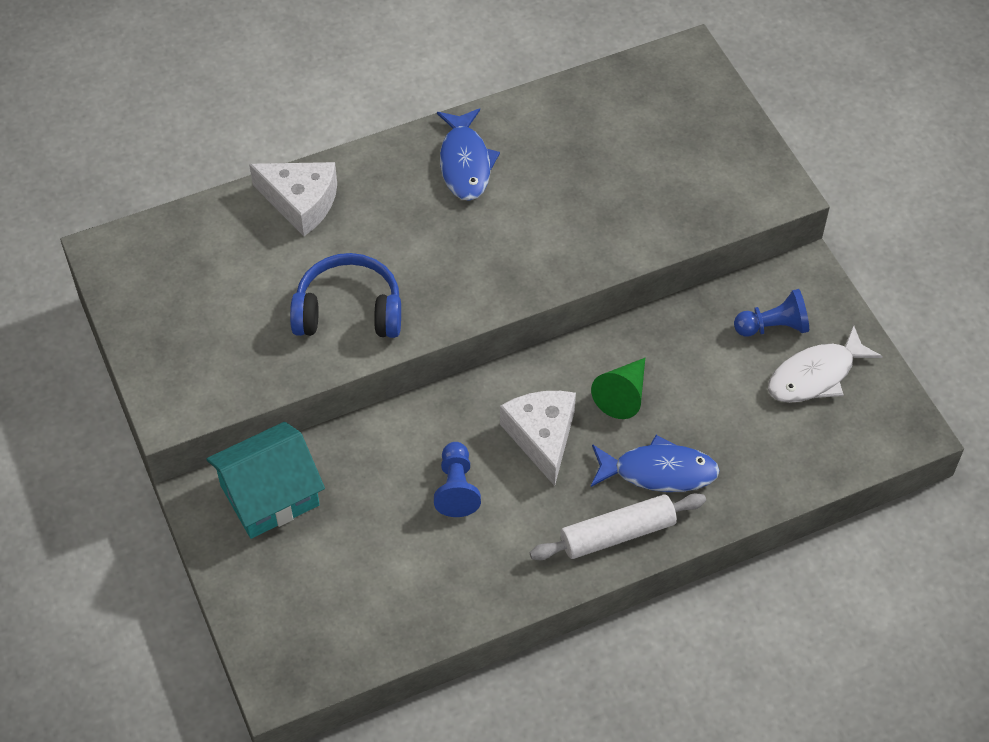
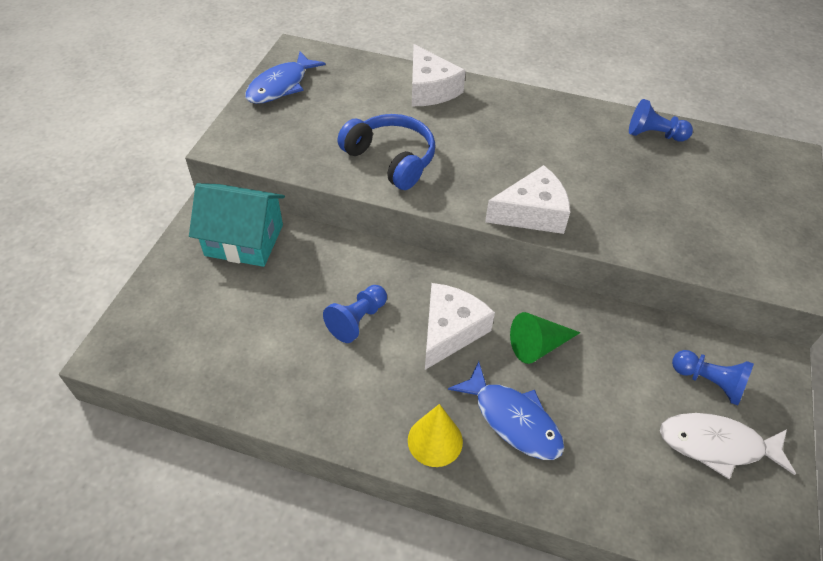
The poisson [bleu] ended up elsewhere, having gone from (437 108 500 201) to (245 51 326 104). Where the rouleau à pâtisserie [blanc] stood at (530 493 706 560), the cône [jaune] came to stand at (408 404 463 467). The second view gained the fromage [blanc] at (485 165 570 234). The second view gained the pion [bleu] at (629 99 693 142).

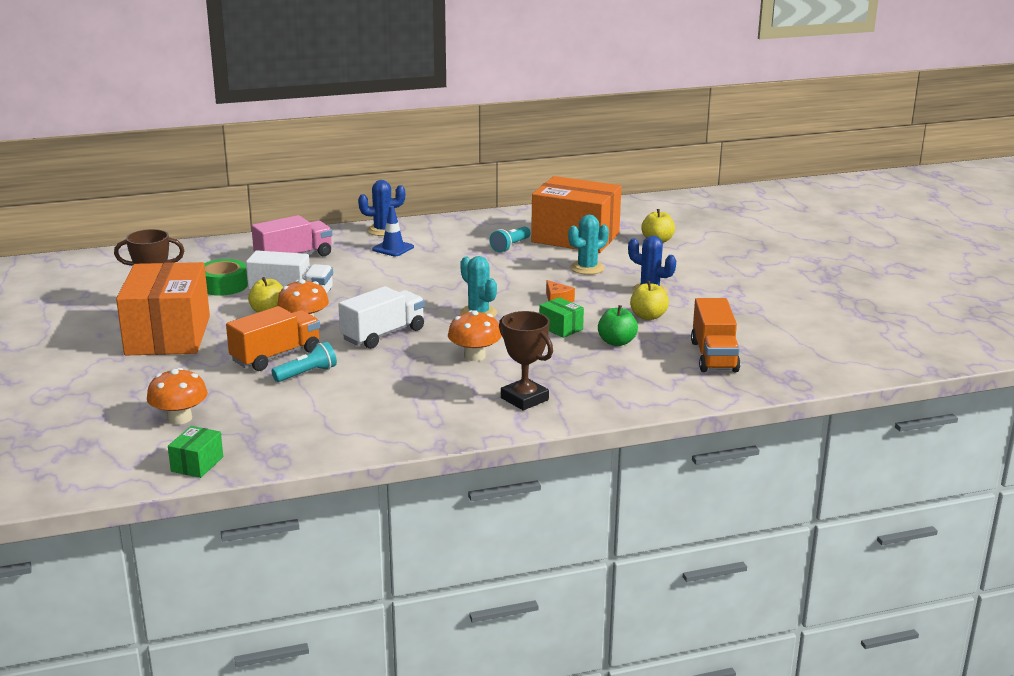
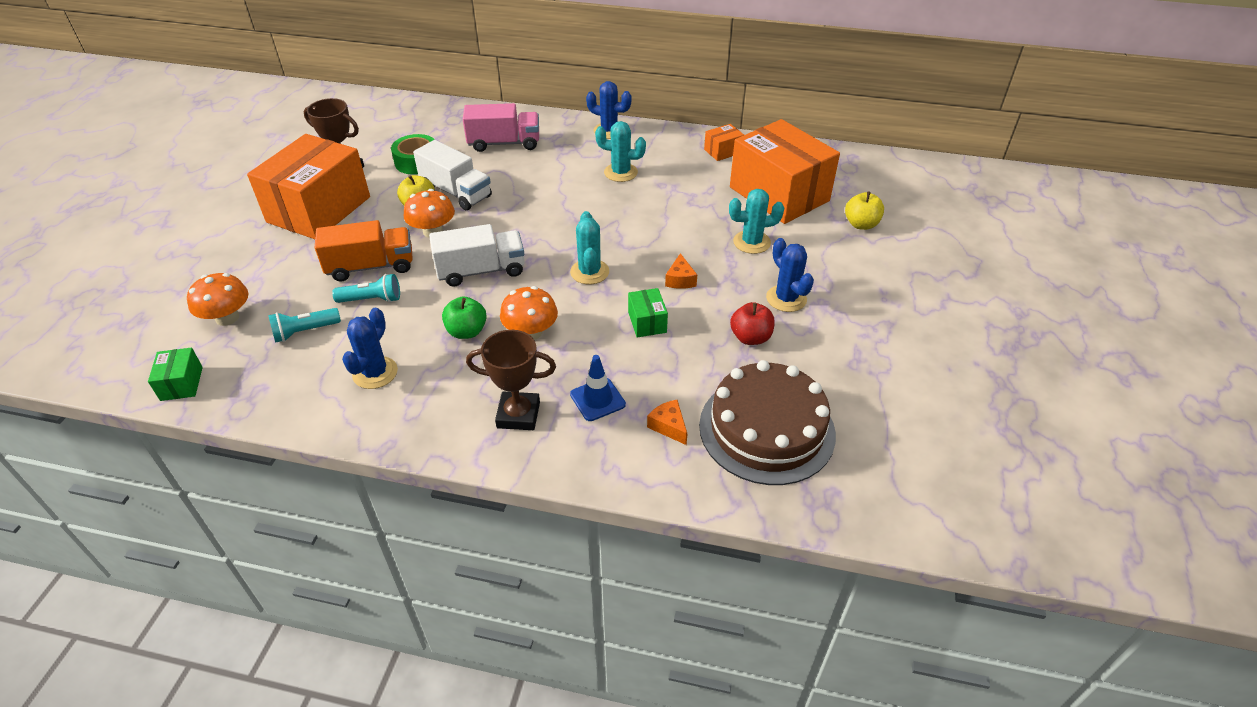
The boîte [vert] at (168 426 223 478) ended up facing another way, 60 degrees counterclockwise from before. The cône de chantier [bleu] ended up elsewhere, having gone from (372 206 414 256) to (570 355 626 421). The lampe de poche [turquoise] ended up elsewhere, having gone from (489 226 531 252) to (268 308 341 343). The trophée [marron] at (499 311 553 410) ended up facing another way, 75 degrees counterclockwise from before. The pomme [vert] ended up elsewhere, having gone from (598 305 638 346) to (442 297 487 339). What was the pomme [jaune] at (630 281 669 320) turned into the pomme [rouge] at (730 302 775 345). Where the camion [orange] stood at (691 298 740 372), the gâteau [marron] came to stand at (699 360 836 485). The second view gained the cactus [bleu] at (342 308 398 389). The second view gained the cactus [turquoise] at (595 121 646 182). The second view gained the fromage [orange] at (647 400 687 445). The second view gained the boîte [orange] at (704 124 744 161).

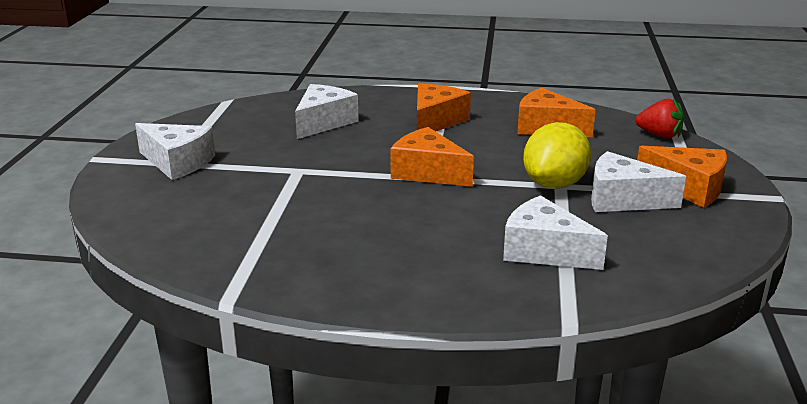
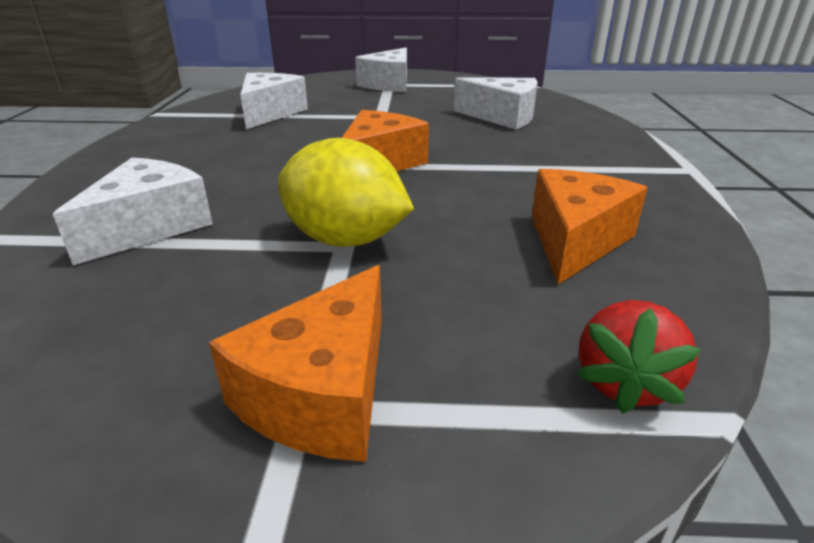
The second view lost the fromage [orange] at (417 83 471 131). The fromage [blanc] ended up elsewhere, having gone from (591 151 686 212) to (240 73 308 129).

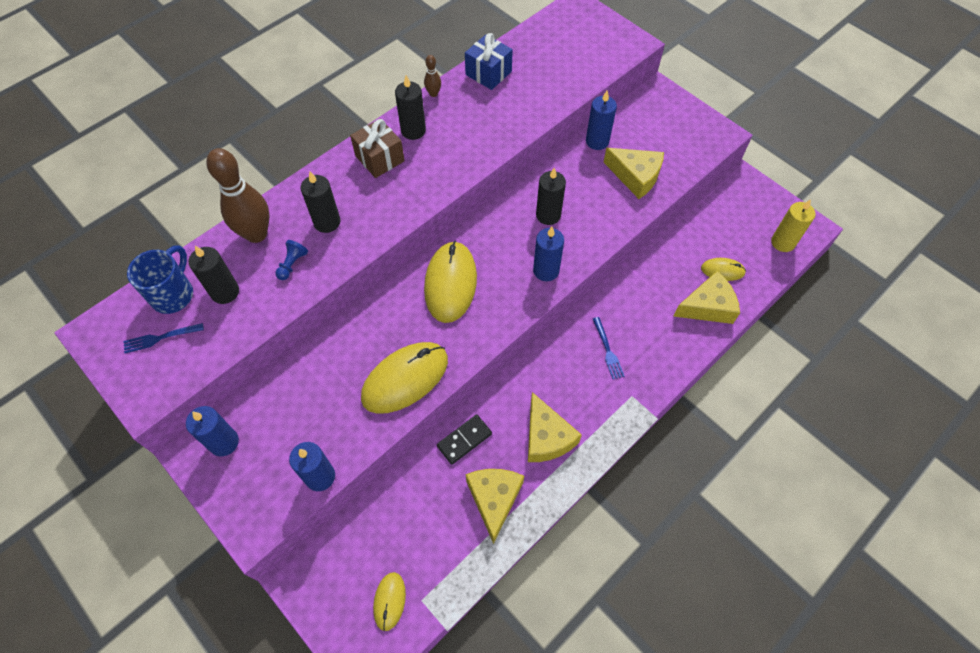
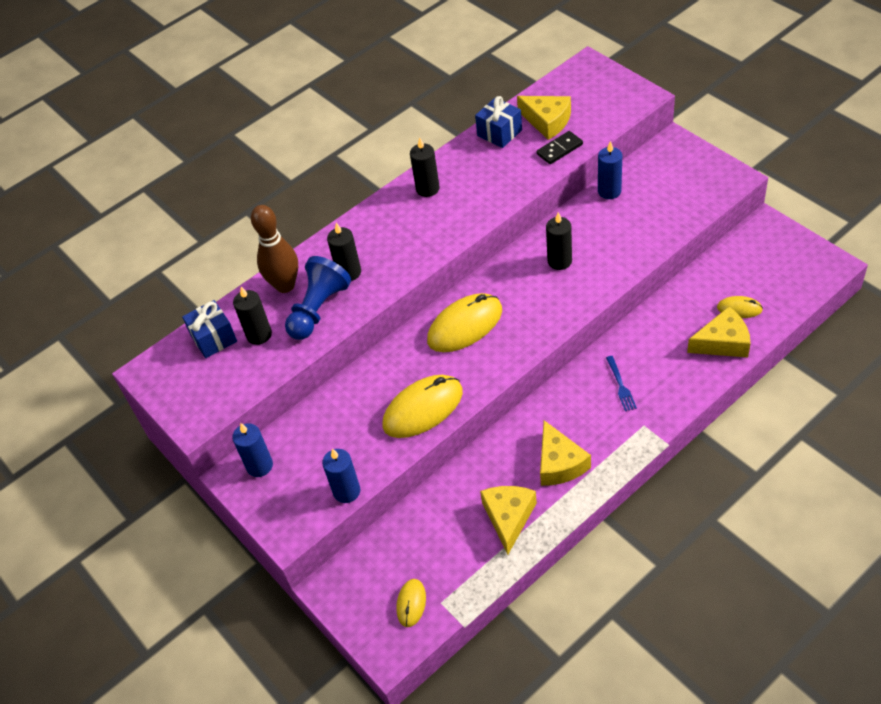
The second view lost the fourchette [bleu] at (124 323 204 353). Where the tasse [bleu] stood at (127 245 193 314), the cadeau [bleu] came to stand at (182 300 237 358). The size of the pion [bleu] at (275 240 308 280) changed by a factor of 2.28. The second view lost the cadeau [marron] at (350 119 405 178). The second view lost the quille [marron] at (424 55 441 97). The souris [jaune] at (424 241 477 323) ended up facing another way, 45 degrees clockwise from before. The domino [noir] ended up elsewhere, having gone from (437 414 492 465) to (537 131 583 164). The second view lost the bougie [bleu] at (533 227 564 281). The fromage [jaune] ended up elsewhere, having gone from (604 148 664 199) to (517 96 571 140). The second view lost the bougie [jaune] at (771 199 816 252).

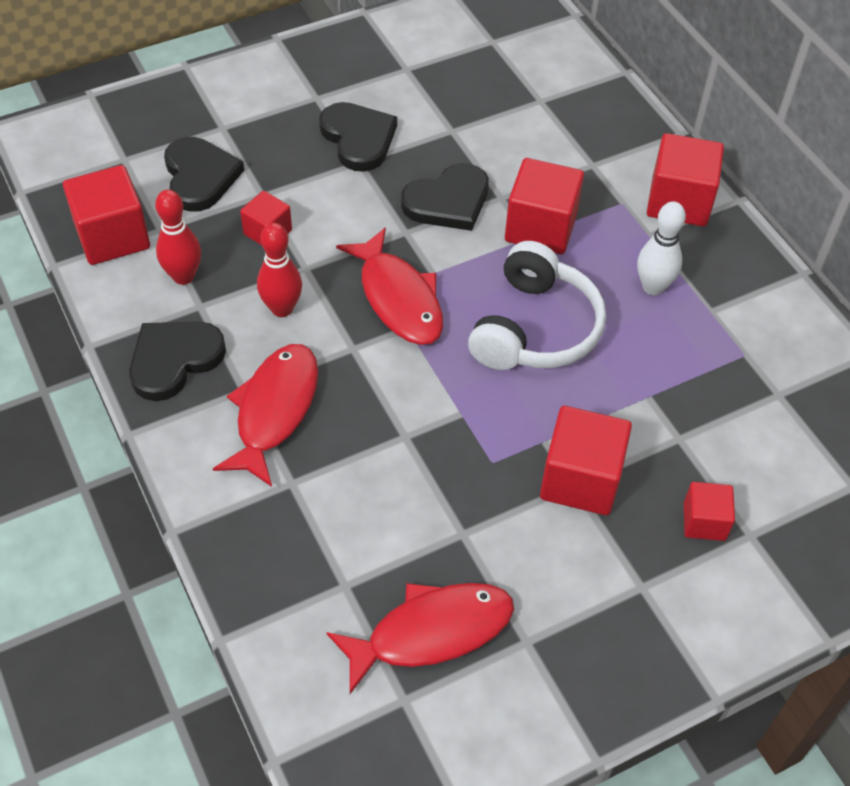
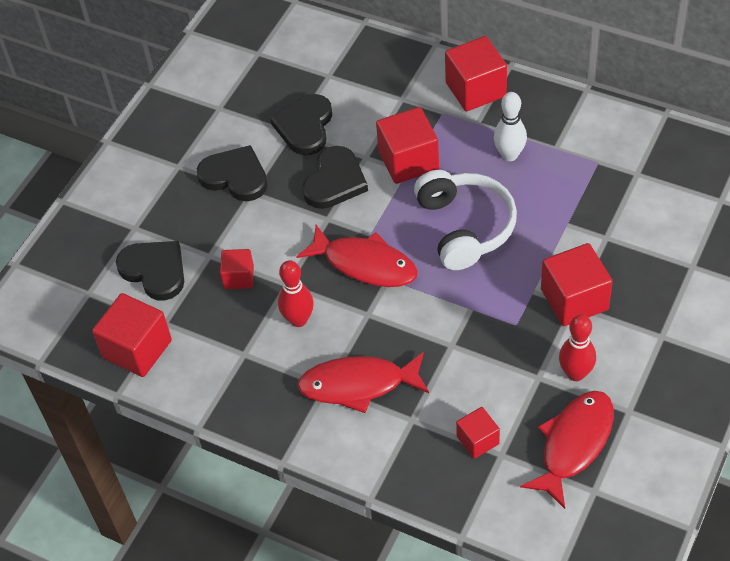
The cœur [noir] ended up elsewhere, having gone from (129 322 226 401) to (270 94 332 155). The quille [rouge] ended up elsewhere, having gone from (155 190 201 285) to (559 315 596 381). The poisson [rouge] at (213 344 318 487) ended up facing another way, 75 degrees counterclockwise from before. The cube [rouge] ended up elsewhere, having gone from (684 482 735 541) to (456 407 500 459).

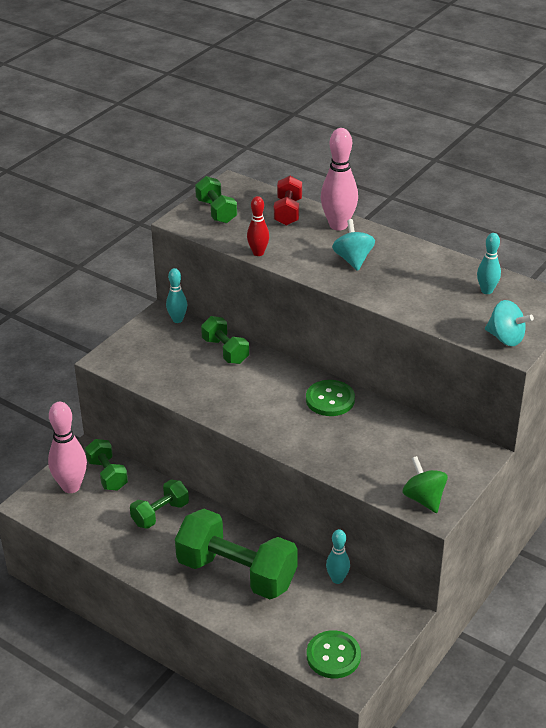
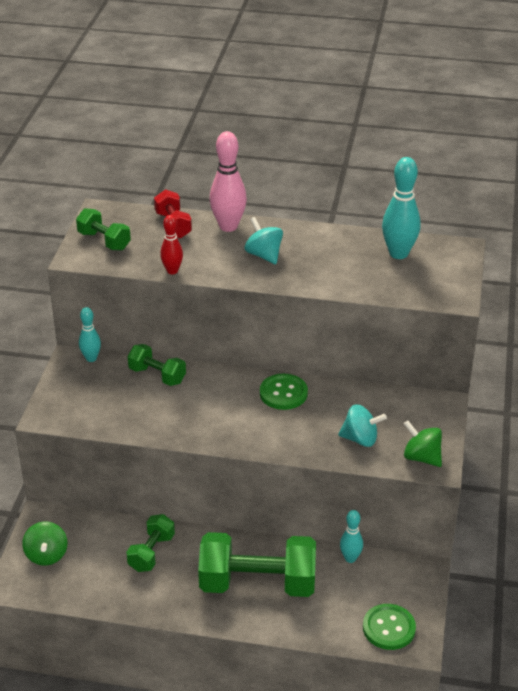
Where the quille [rose] stood at (48 402 87 493), the toupie [vert] came to stand at (22 521 67 566). The second view lost the haltère [vert] at (85 439 128 491). The size of the quille [turquoise] at (477 233 501 294) changed by a factor of 1.71. The toupie [turquoise] ended up elsewhere, having gone from (485 300 534 346) to (338 404 387 447).

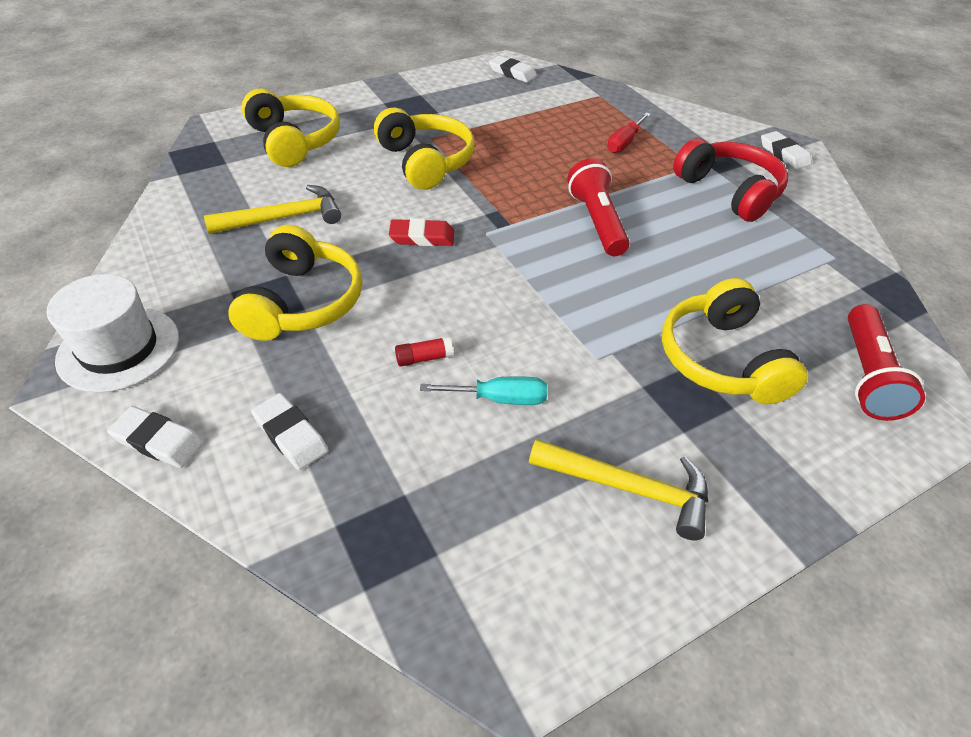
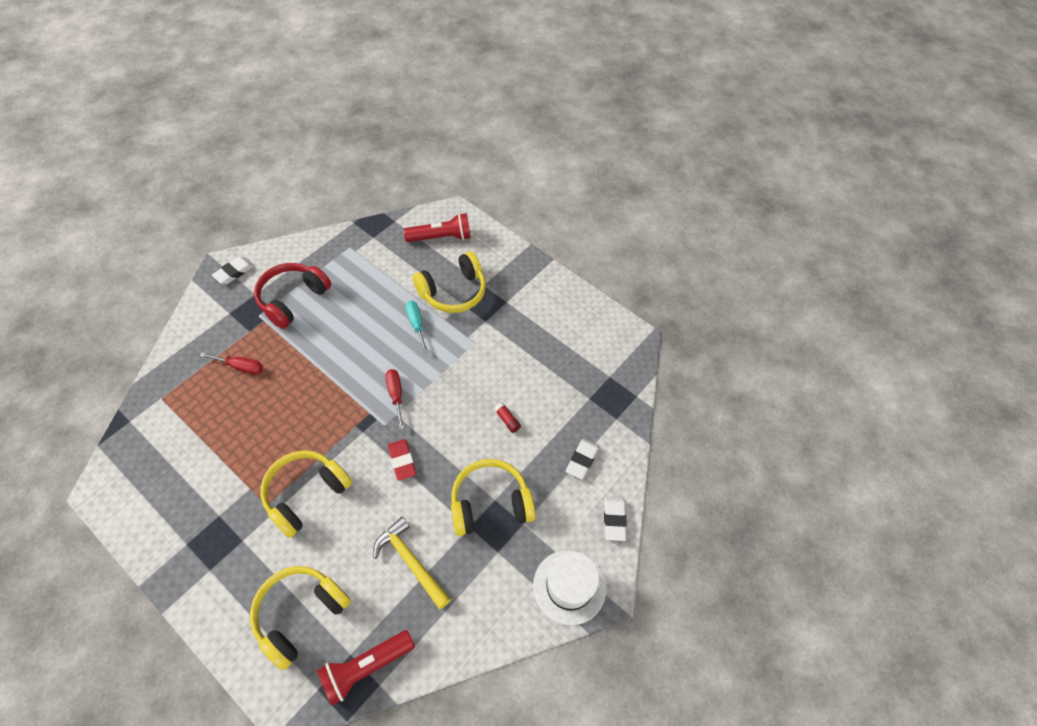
The tournevis [turquoise] ended up elsewhere, having gone from (420 376 547 405) to (405 301 428 353). The second view lost the gomme [blanc] at (489 56 537 83). The second view lost the marteau [jaune] at (529 439 708 540). The lampe de poche [rouge] ended up elsewhere, having gone from (567 158 630 256) to (317 630 415 705). The second view gained the tournevis [rouge] at (386 369 404 429).

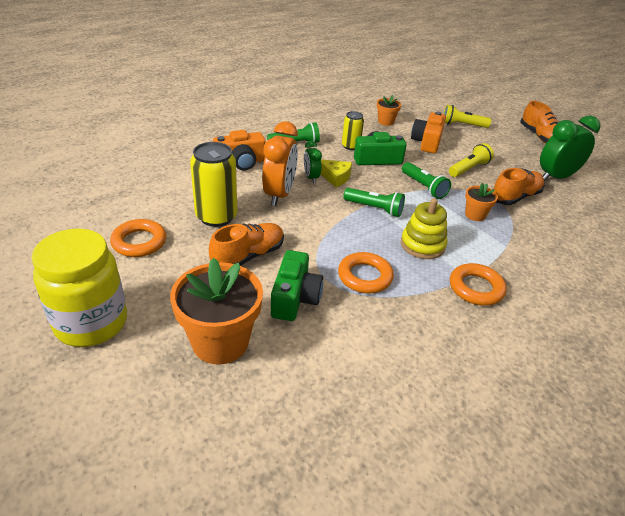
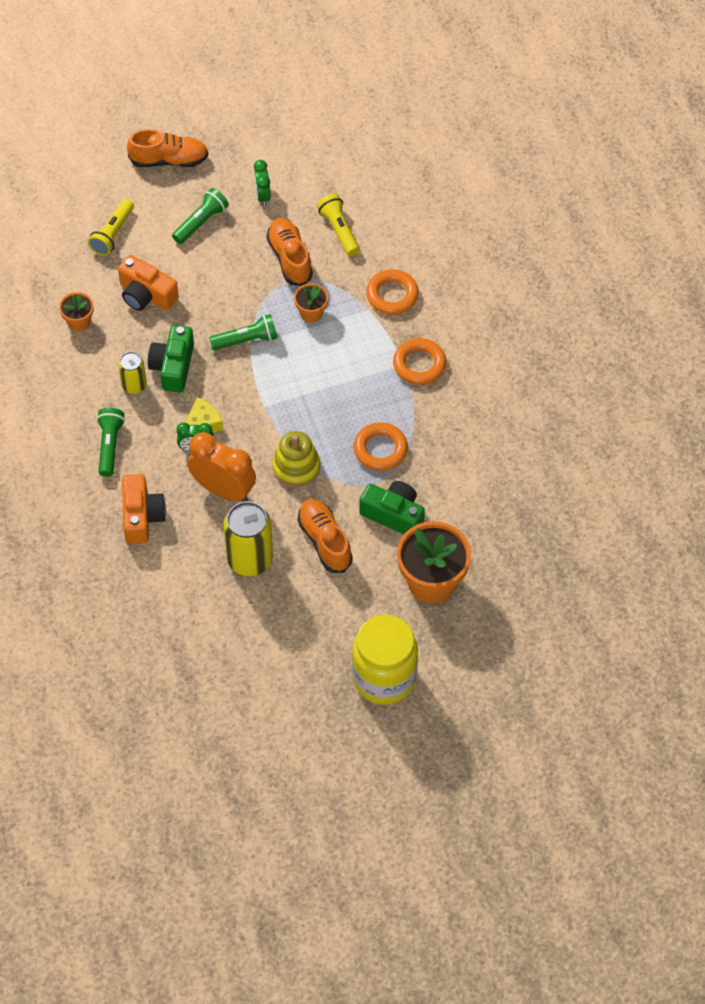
The anneau [orange] ended up elsewhere, having gone from (110 219 166 257) to (366 269 419 315). The lampe de poche [vert] ended up elsewhere, having gone from (343 188 405 217) to (172 188 229 244). The jouet à empiler [jaune] ended up elsewhere, having gone from (401 198 447 259) to (272 431 320 487). The lampe de poche [jaune] ended up elsewhere, having gone from (449 143 494 177) to (317 194 360 256). The size of the réveil [vert] at (540 116 600 181) changed by a factor of 0.54.

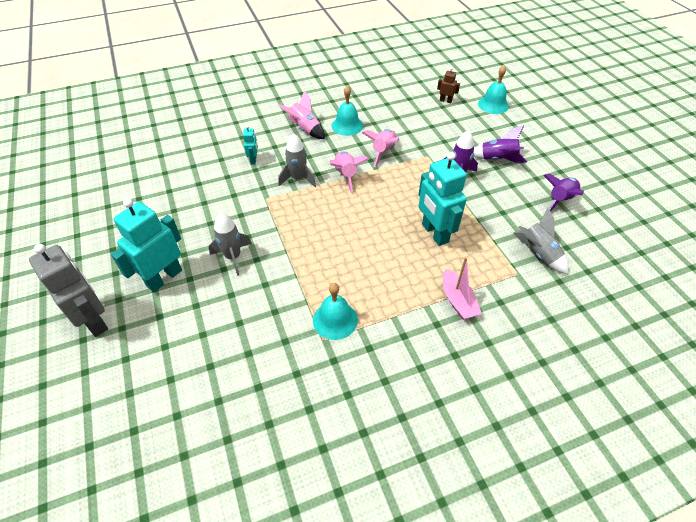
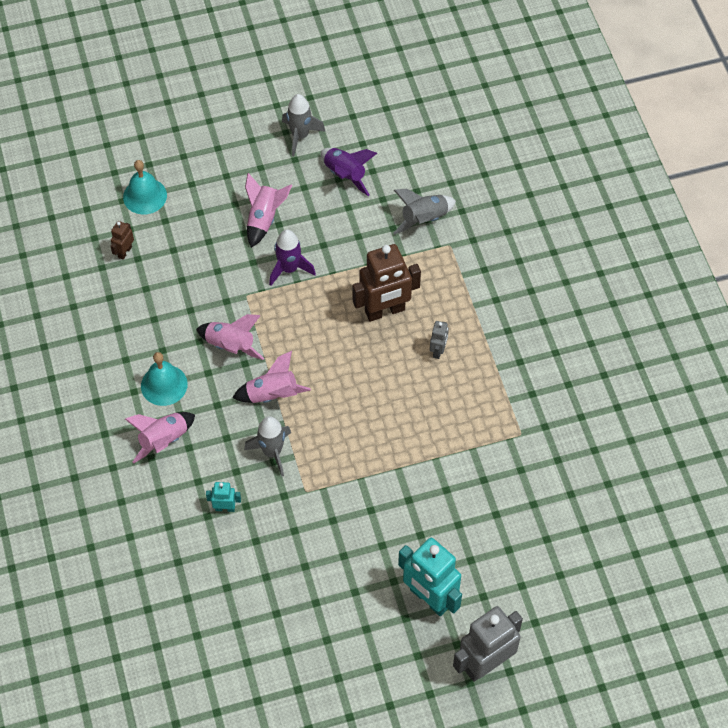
The fusée [gris] ended up elsewhere, having gone from (209 212 252 276) to (282 94 326 156). The second view lost the cloche [turquoise] at (313 283 358 340). What was the robot [turquoise] at (418 152 467 246) turned into the robot [marron] at (352 244 421 322). The second view lost the bateau [rose] at (443 257 482 320). What was the fusée [violet] at (474 125 527 163) turned into the fusée [rose] at (245 173 292 248). The second view gained the robot [gris] at (430 321 449 359).

